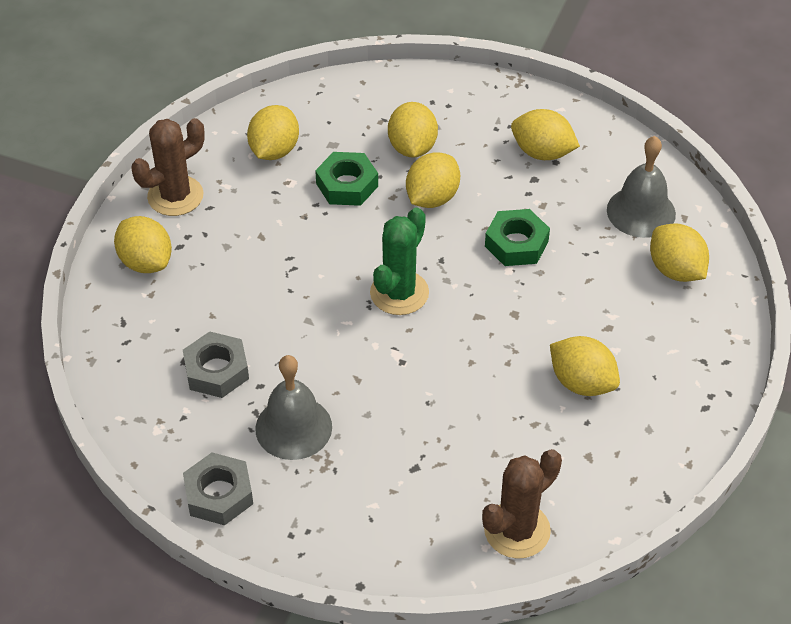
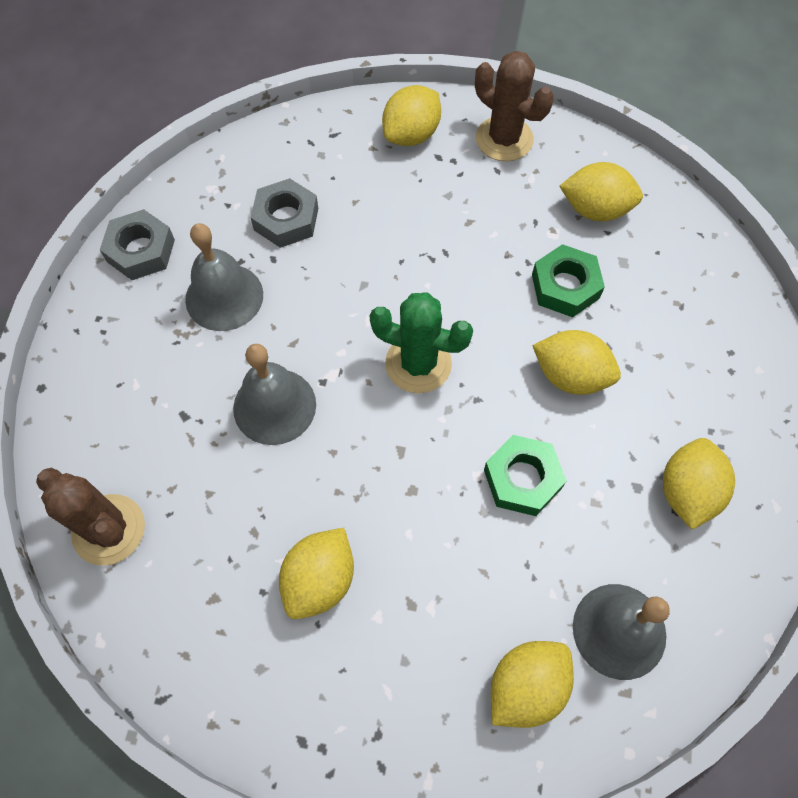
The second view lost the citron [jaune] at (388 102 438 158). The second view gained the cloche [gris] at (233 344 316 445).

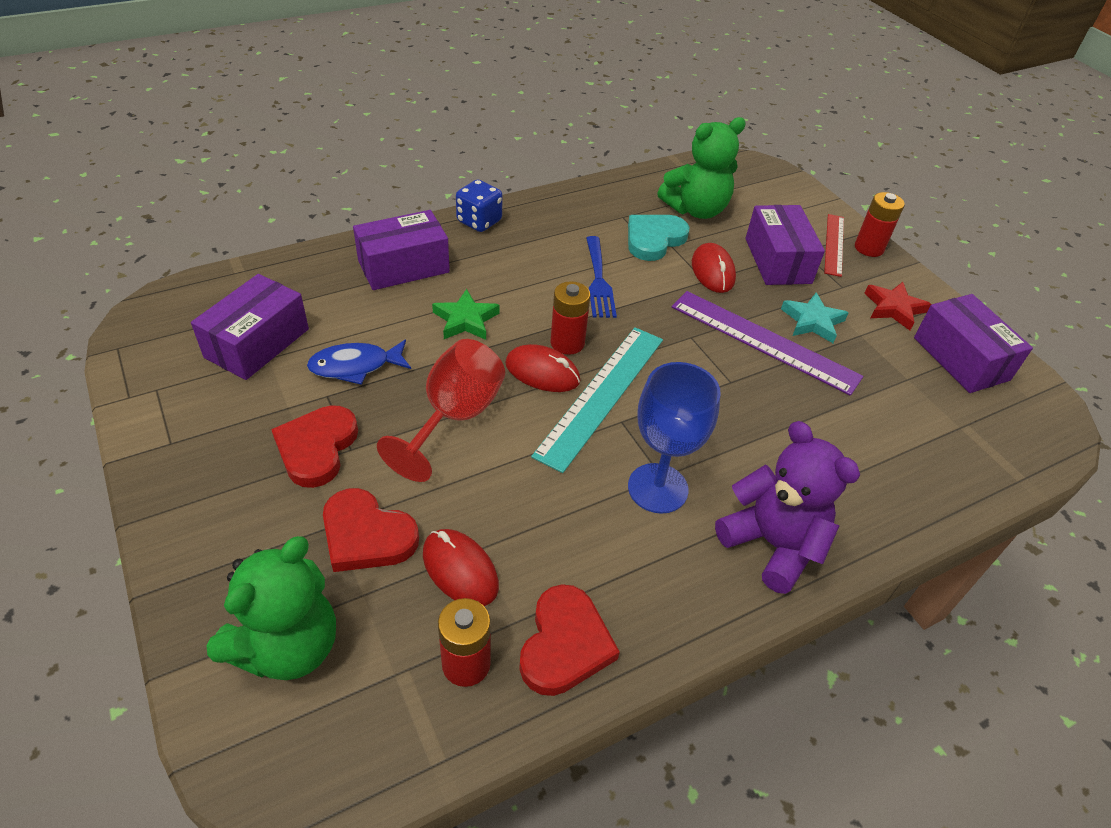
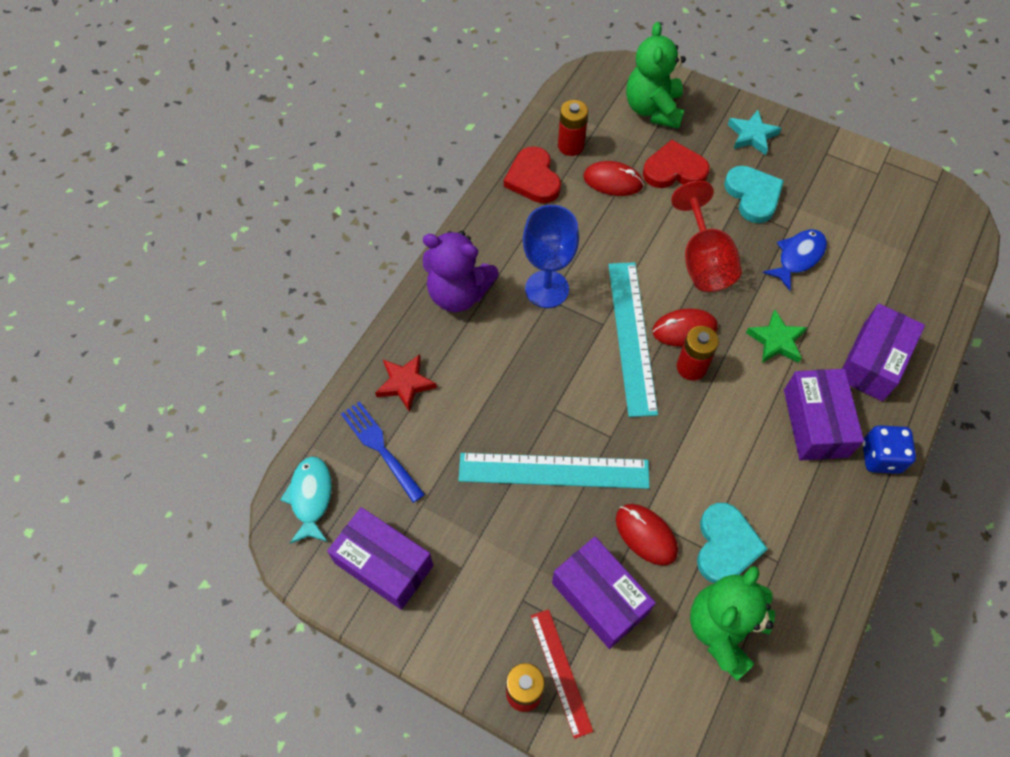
The boîte [violet] ended up elsewhere, having gone from (191 274 309 380) to (784 369 864 460). What was the cœur [rouge] at (271 405 358 488) turned into the cœur [turquoise] at (724 166 784 223). The fourchette [bleu] ended up elsewhere, having gone from (586 236 617 318) to (341 401 425 503). What was the règle [violet] at (672 291 863 396) turned into the règle [turquoise] at (459 453 650 489). The étoile [turquoise] ended up elsewhere, having gone from (781 292 849 343) to (728 110 782 155). The étoile [rouge] ended up elsewhere, having gone from (865 282 931 330) to (375 354 437 412). The second view gained the poisson [turquoise] at (280 456 332 544).

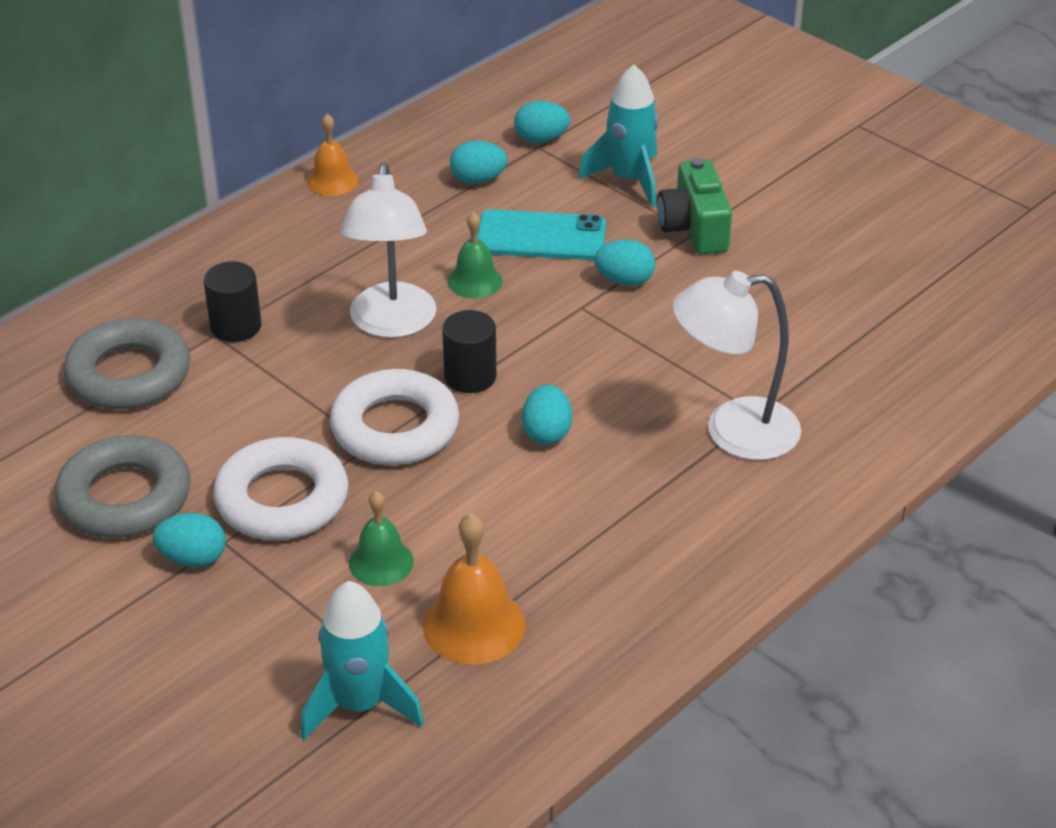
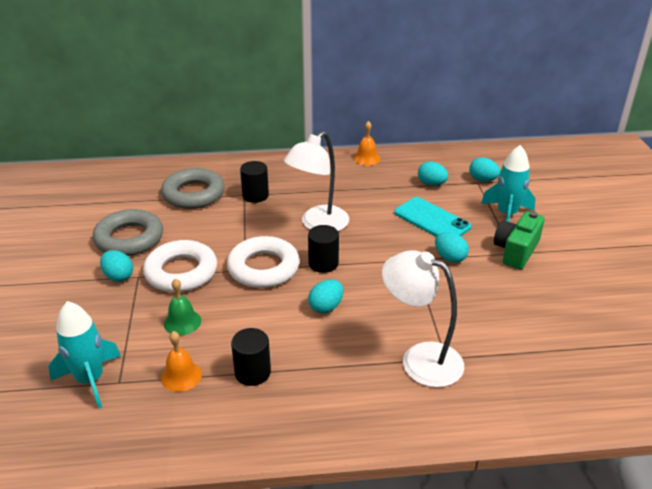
The size of the cloche [orange] at (423 513 525 665) changed by a factor of 0.65. The second view lost the cloche [vert] at (448 212 503 298). The second view gained the cylindre [noir] at (231 328 271 386).

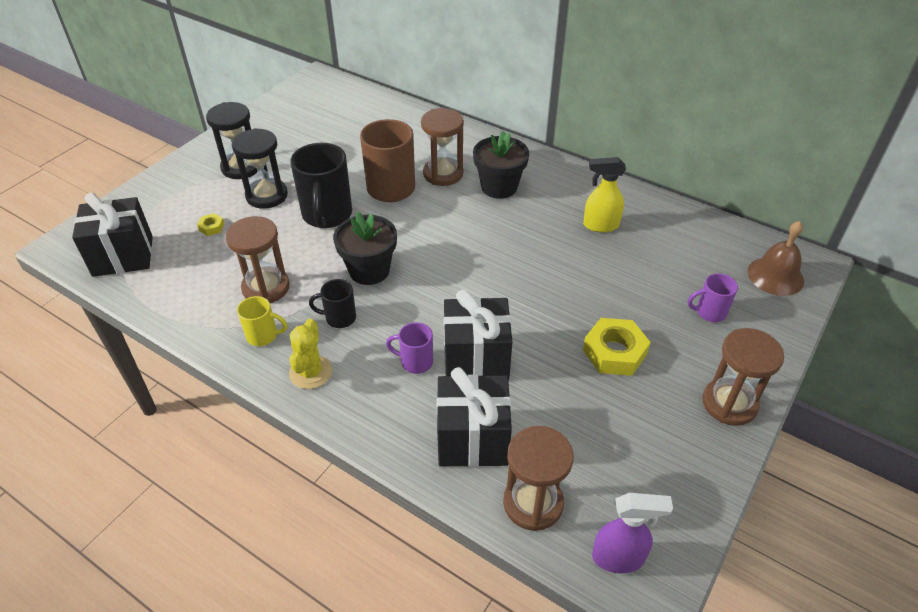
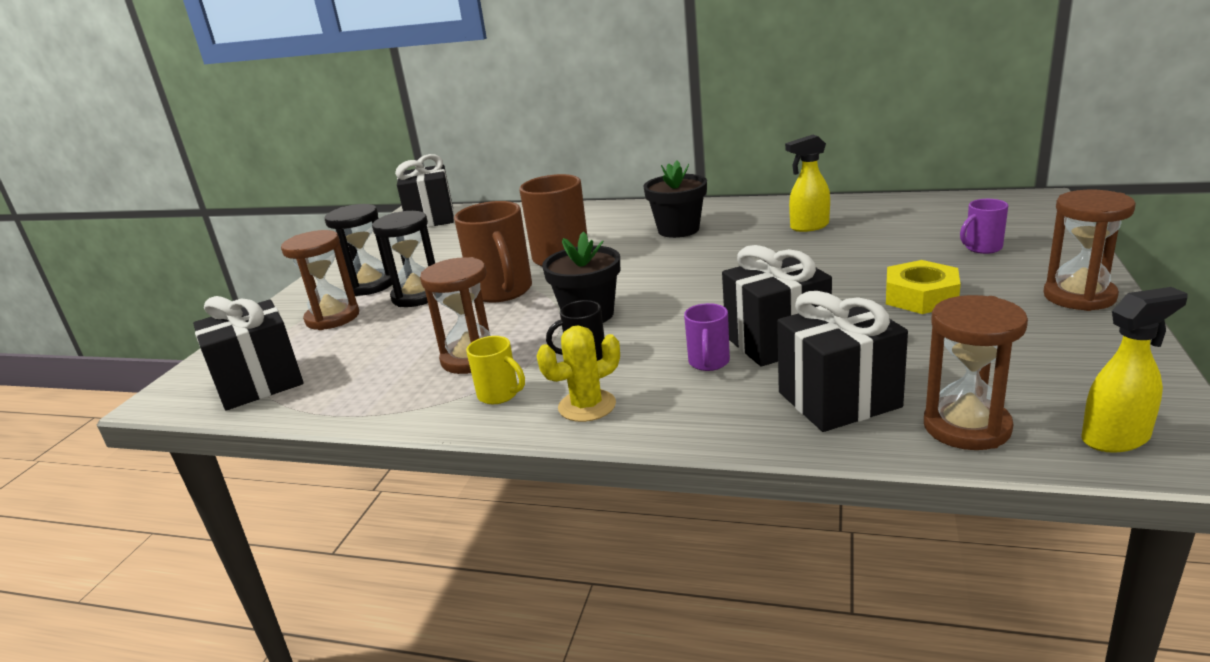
The second view lost the écrou [jaune] at (197 213 224 236). The tasse [jaune] at (237 296 287 346) ended up facing another way, 45 degrees clockwise from before. The cactus [jaune] at (289 319 332 389) ended up facing another way, 75 degrees clockwise from before. What was the tasse [noir] at (290 143 352 228) turned into the tasse [marron] at (454 201 532 302). The tasse [violet] at (386 322 433 374) ended up facing another way, 75 degrees counterclockwise from before. The sablier [marron] ended up elsewhere, having gone from (421 108 464 186) to (281 230 359 330). What was the vaporisateur [violet] at (592 493 673 573) turned into the vaporisateur [jaune] at (1082 287 1188 453). The second view lost the cloche [marron] at (747 221 804 296). The second view gained the cadeau [noir] at (395 154 454 227).

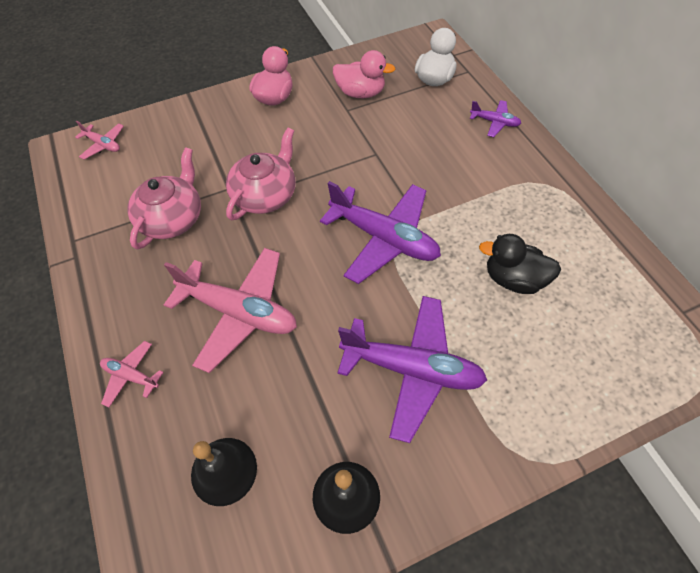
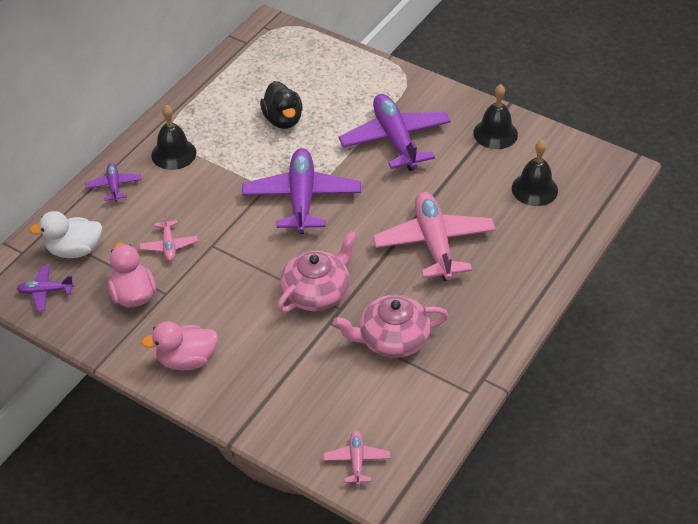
The avion [rose] ended up elsewhere, having gone from (100 341 164 407) to (139 212 198 262). The théière [rose] at (226 128 296 220) ended up facing another way, 135 degrees clockwise from before. The second view gained the avion [violet] at (17 265 74 311). The second view gained the cloche [noir] at (151 105 196 170).

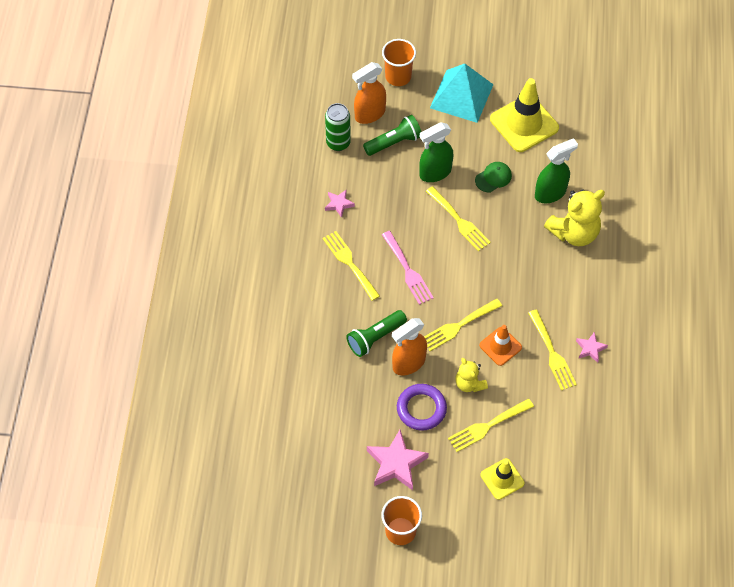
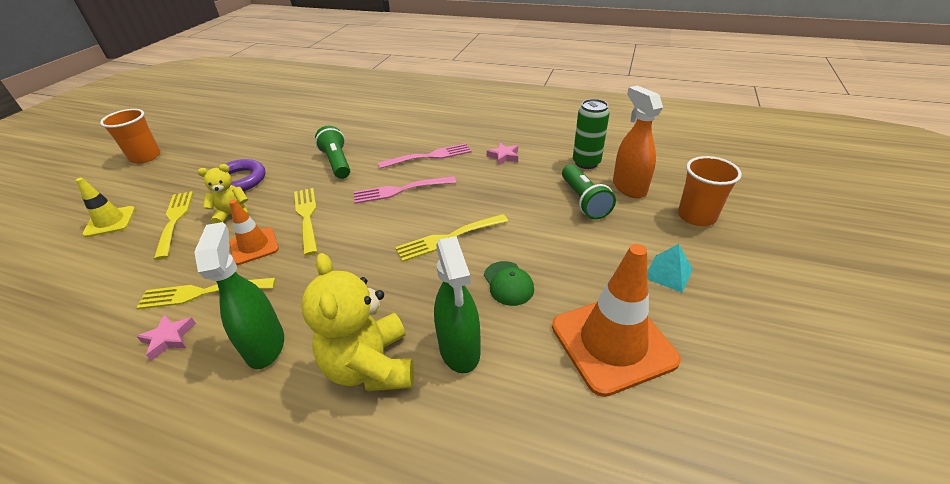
What was the fourchette [jaune] at (323 231 380 301) turned into the fourchette [rose] at (378 143 471 169). The second view lost the étoile [rose] at (367 430 429 490). The second view lost the vaporisateur [orange] at (392 318 427 375). The vaporisateur [vert] ended up elsewhere, having gone from (419 122 453 182) to (194 222 284 369). The size of the pyramide [turquoise] at (430 64 494 123) changed by a factor of 0.47. What was the cône de chantier [jaune] at (490 78 559 152) turned into the cône de chantier [orange] at (552 244 681 397).

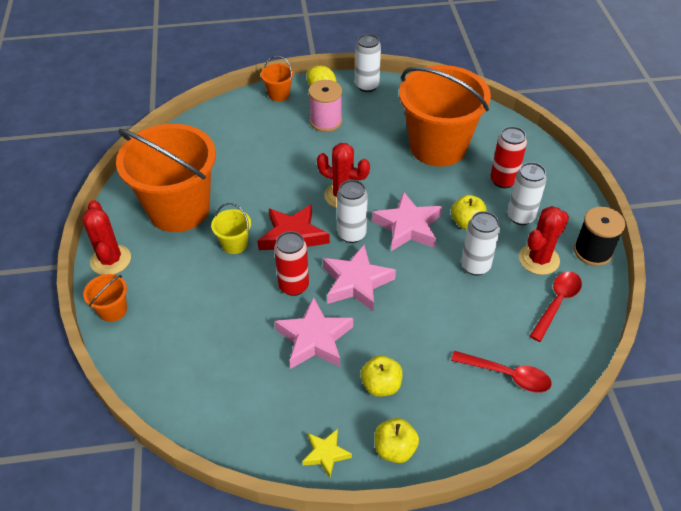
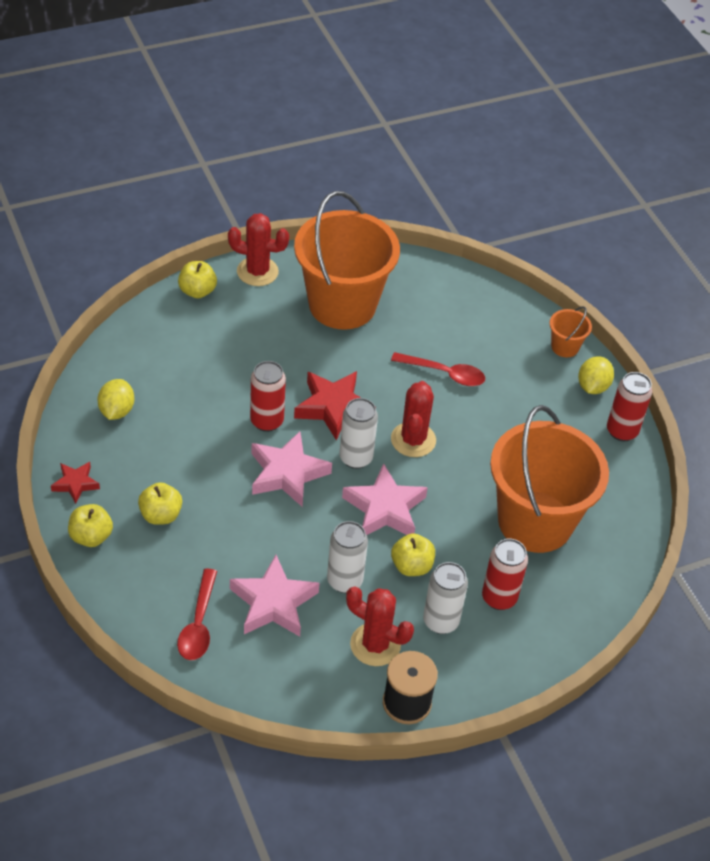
The cactus [rouge] at (82 200 131 275) ended up facing another way, 45 degrees clockwise from before. Where the seau [orange] stood at (83 274 127 322), the pomme [jaune] came to stand at (178 261 217 298). The second view lost the seau [jaune] at (211 203 251 254). The étoile [rose] ended up elsewhere, having gone from (274 297 353 369) to (230 555 319 637). What was the étoile [jaune] at (302 429 352 478) turned into the étoile [rouge] at (51 462 100 504). The second view lost the bobine [rose] at (308 80 342 132). What was the canette [blanc] at (355 34 381 92) turned into the canette [rouge] at (607 372 652 441). The cuillère [rouge] ended up elsewhere, having gone from (530 272 582 342) to (391 352 485 386). The second view gained the citron [jaune] at (97 379 134 420).

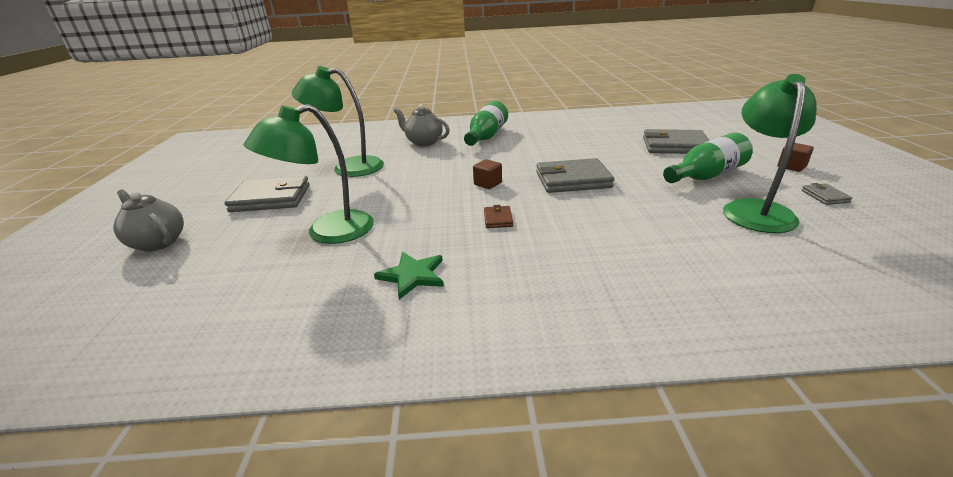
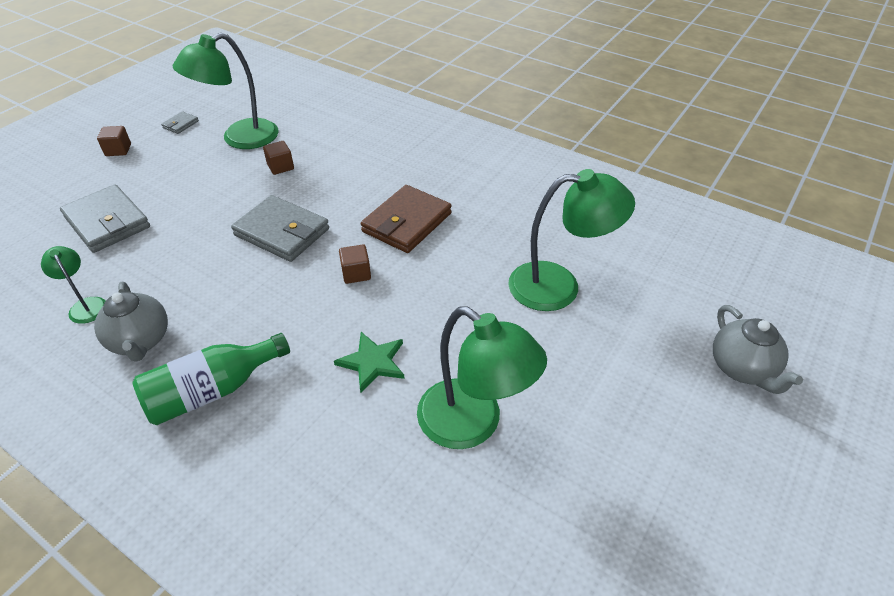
The second view lost the portefeuille [gris] at (224 176 310 212). The étoile [vert] ended up elsewhere, having gone from (374 252 444 300) to (334 332 405 393). The théière [gris] ended up elsewhere, having gone from (394 104 450 146) to (94 281 168 362). The size of the portefeuille [marron] at (484 205 513 228) changed by a factor of 2.22. The second view lost the bouteille [vert] at (663 133 753 183). The second view gained the lampe [vert] at (41 246 105 324). The second view gained the cube [marron] at (263 141 294 175).

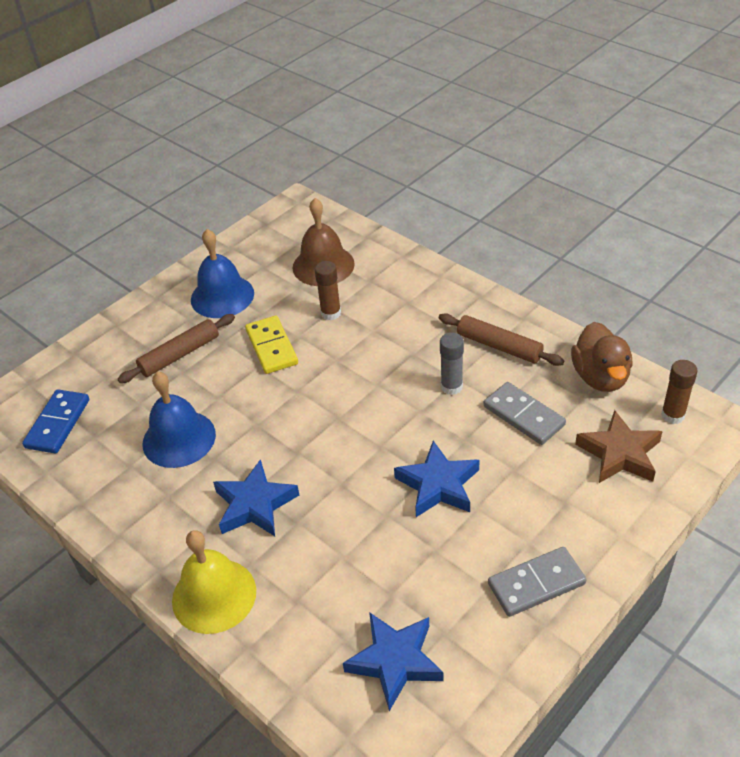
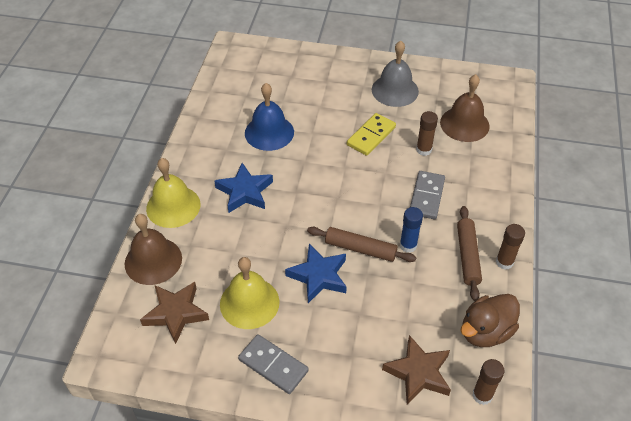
The second view lost the domino [bleu] at (22 389 89 454). The rouleau à pâtisserie [marron] ended up elsewhere, having gone from (118 314 235 383) to (307 227 417 262). What was the cloche [bleu] at (191 229 254 318) turned into the cloche [gris] at (372 40 419 107). What was the étoile [bleu] at (343 612 444 711) turned into the étoile [marron] at (140 282 209 344). What was the bâton de colle [gris] at (440 333 464 395) turned into the bâton de colle [bleu] at (400 207 423 253). The domino [gris] ended up elsewhere, having gone from (484 382 566 445) to (410 171 445 219). The second view gained the cloche [marron] at (125 214 182 285). The second view gained the cloche [jaune] at (220 257 280 329). The second view gained the bâton de colle [marron] at (496 224 525 270).

